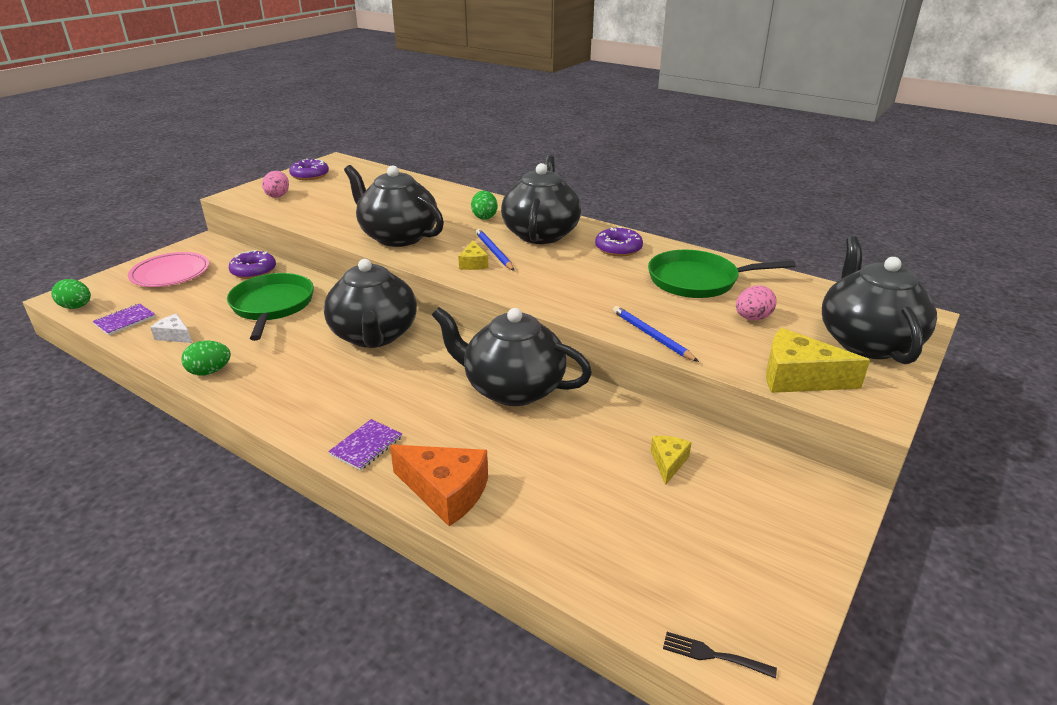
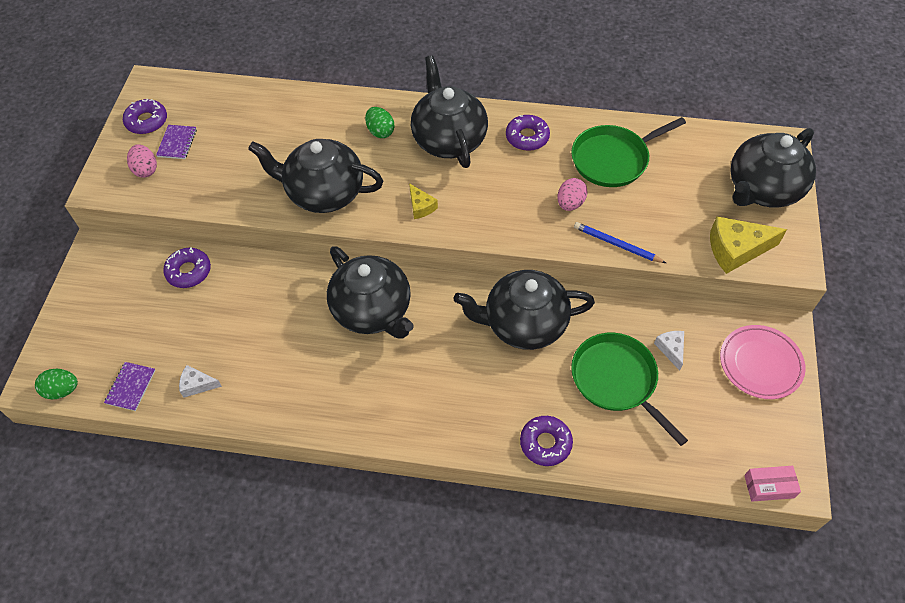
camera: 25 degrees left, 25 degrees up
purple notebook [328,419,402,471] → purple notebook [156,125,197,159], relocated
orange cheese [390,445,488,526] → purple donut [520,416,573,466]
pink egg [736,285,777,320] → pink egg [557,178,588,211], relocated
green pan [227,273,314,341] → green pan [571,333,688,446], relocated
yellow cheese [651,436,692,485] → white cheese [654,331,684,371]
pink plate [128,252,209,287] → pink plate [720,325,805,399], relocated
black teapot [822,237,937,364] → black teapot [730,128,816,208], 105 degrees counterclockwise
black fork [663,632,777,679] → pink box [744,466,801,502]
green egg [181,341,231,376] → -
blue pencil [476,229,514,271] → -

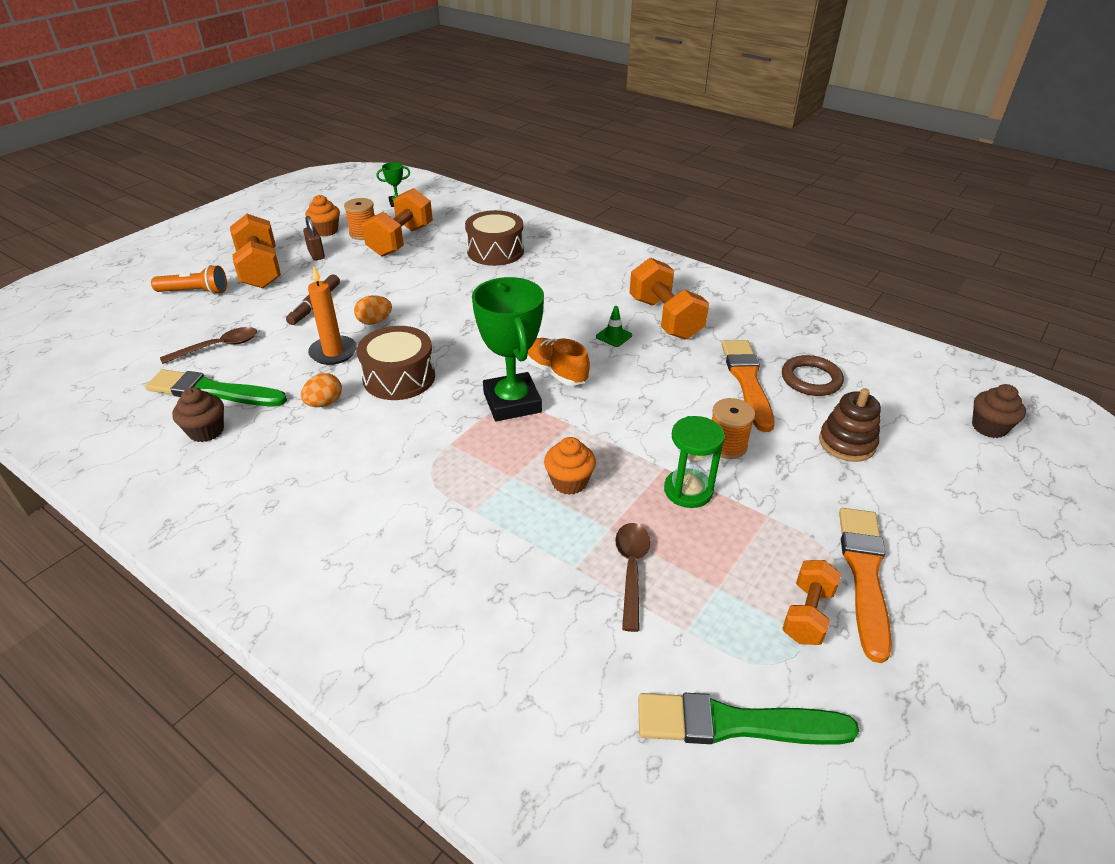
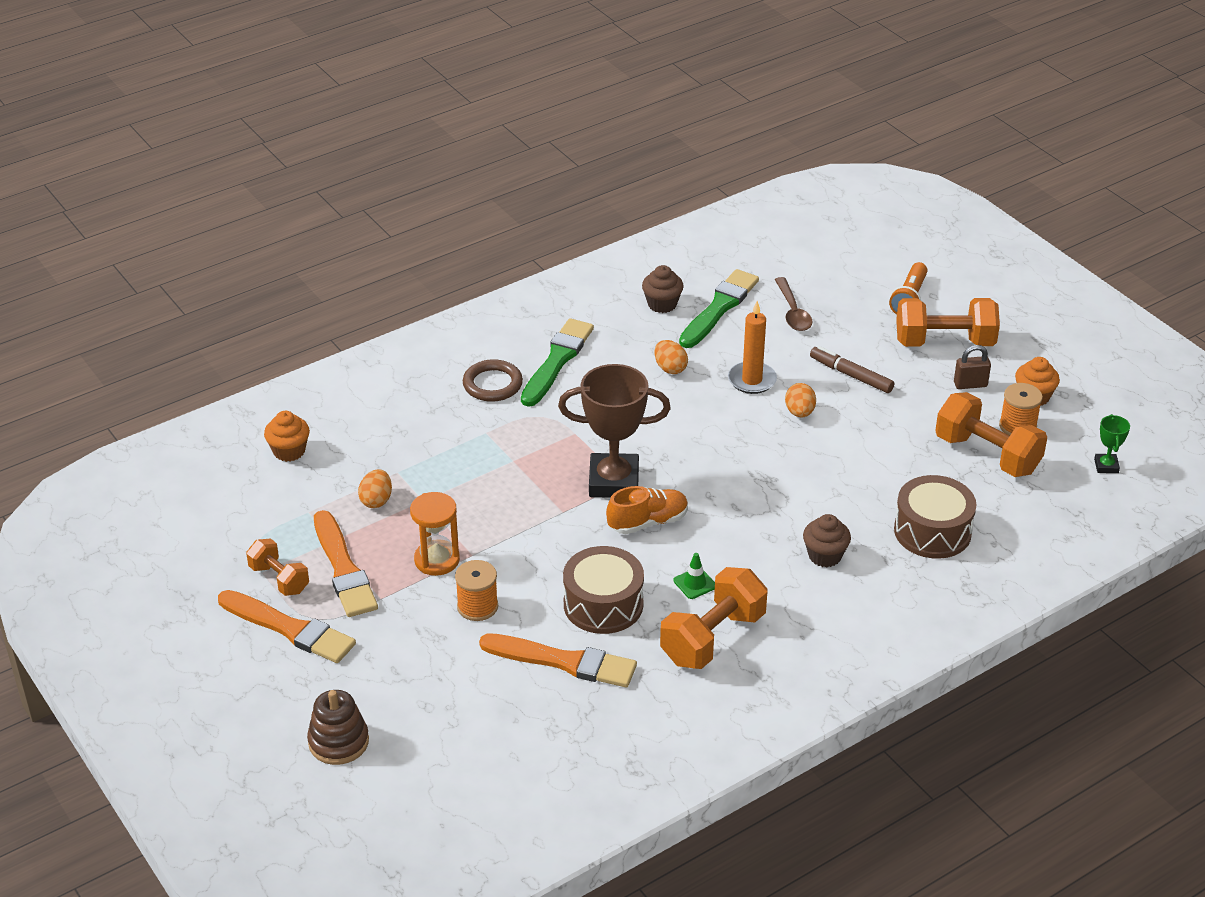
camera: 110 degrees right, 0 degrees up
orange cupcake [544,437,596,495] → orange cupcake [264,411,310,462], relocated
brown stacking toy [819,388,881,462] → brown stacking toy [307,690,369,765], relocated
- → orange brush [314,510,378,617]
brown spoon [615,523,650,632] → orange egg [358,469,392,508]
green hourglass [664,416,725,508] → orange hourglass [410,492,460,576]
brown ring [782,355,844,396] → brown ring [463,359,523,402], relocated
green brush [638,693,859,745] → green brush [521,318,594,407], relocated
green trophy [472,277,544,421] → brown trophy [558,364,671,498]
brown drum [357,326,435,400] → brown drum [563,546,644,634], relocated
orange dumbbell [629,257,709,340] → orange dumbbell [660,567,768,669], 45 degrees counterclockwise
brown cupcake [972,384,1026,438] → brown cupcake [803,514,851,567], relocated

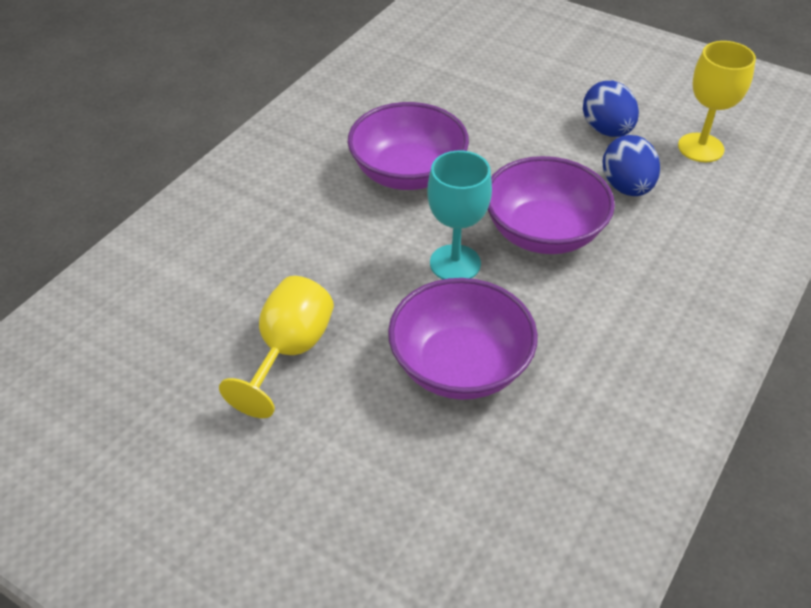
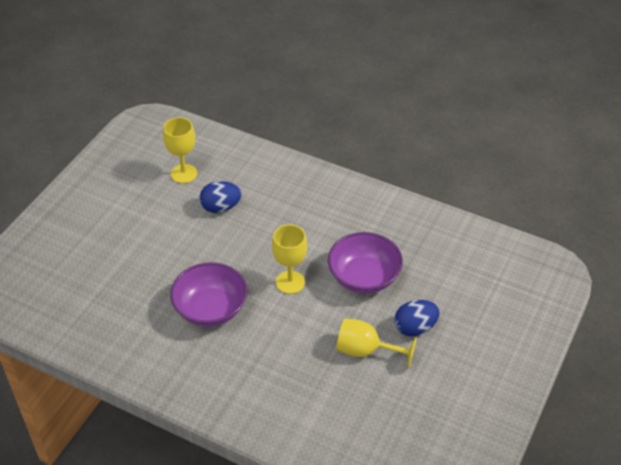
camera: 95 degrees left, 0 degrees up
turquoise goblet [427,151,492,279] → yellow goblet [272,224,307,294]
blue egg [583,81,639,137] → blue egg [395,300,440,336], relocated
purple bowl [488,156,615,254] → -

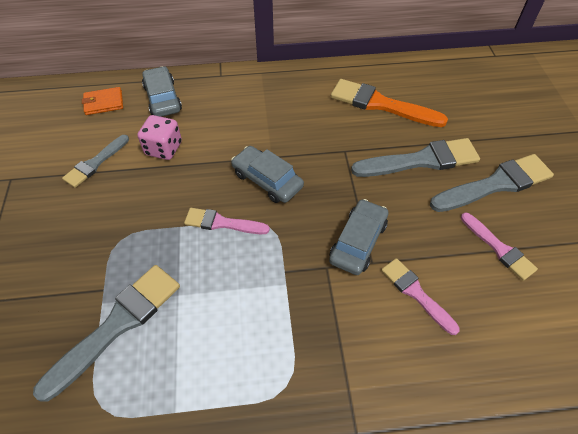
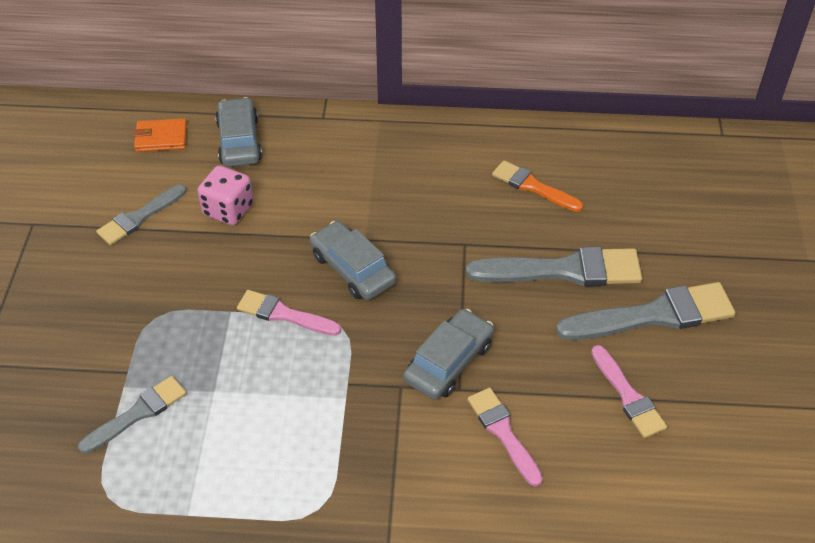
camera: 10 degrees right, 5 degrees down
grey brush [33,265,180,402] → grey brush [78,376,187,454], x0.60
orange brush [331,79,448,127] → orange brush [492,160,583,212], x0.60

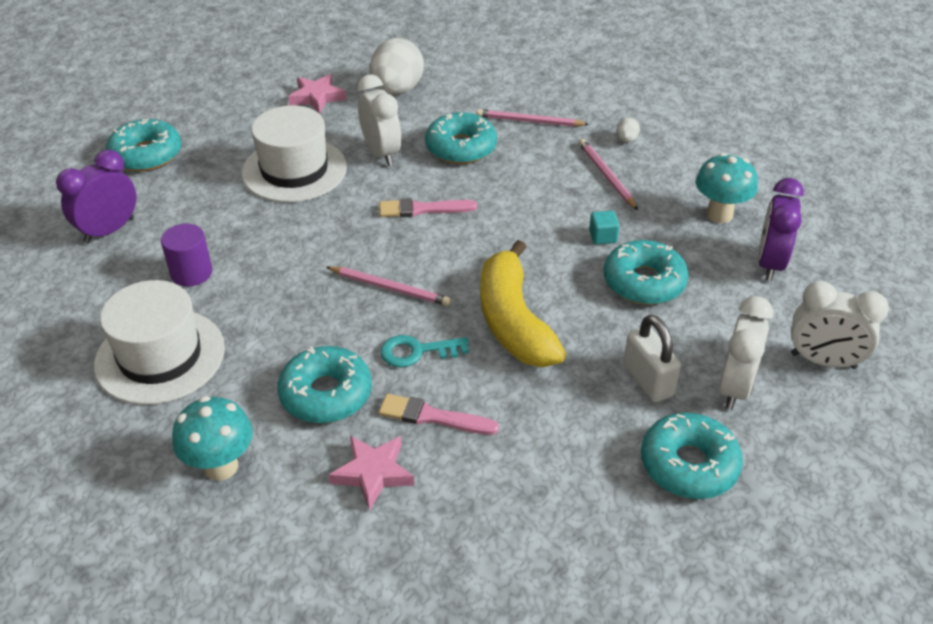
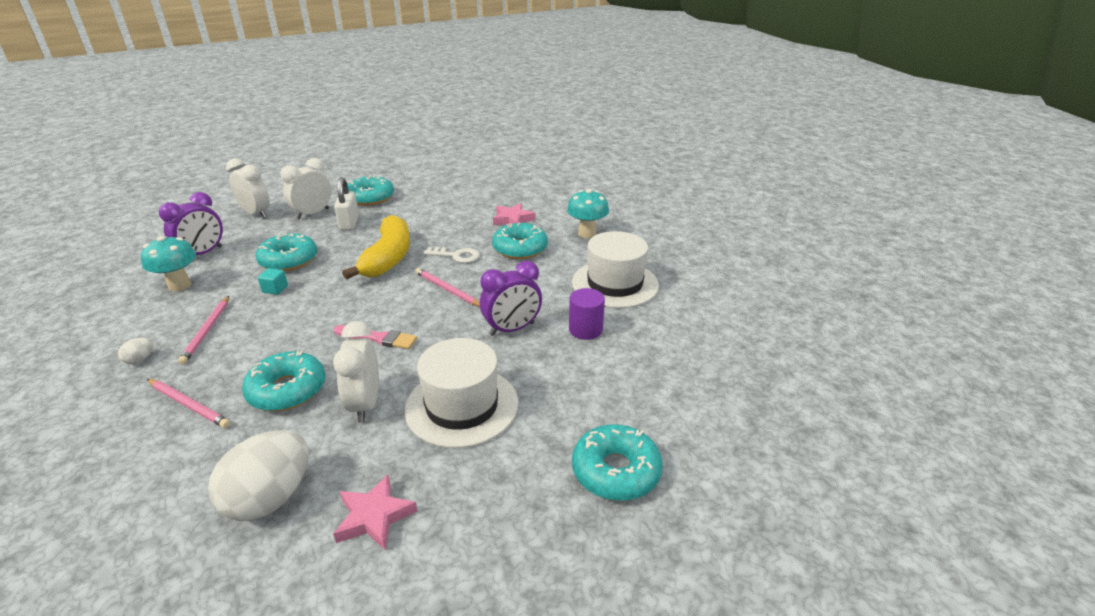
camera: 160 degrees left, 10 degrees down
turquoise key [380,335,469,367] → white key [424,247,480,263]
purple clock [56,150,136,244] → purple clock [480,261,542,336], relocated
pink brush [379,394,499,435] → -

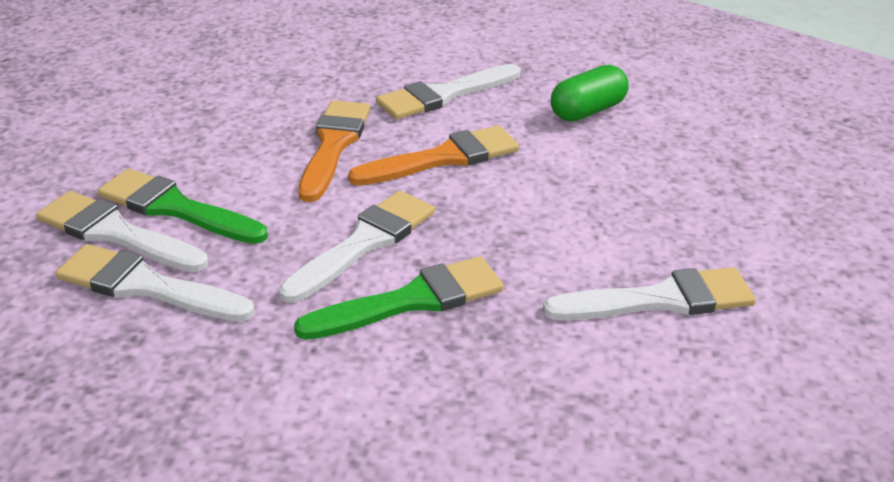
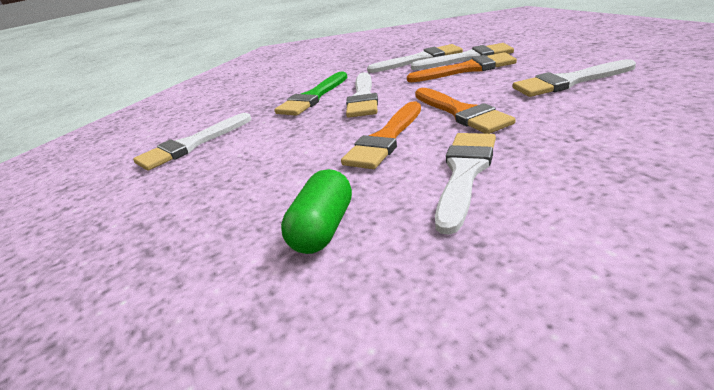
camera: 150 degrees right, 5 degrees down
green brush [98,168,268,244] → orange brush [407,52,517,82]
- → white brush [512,59,636,97]

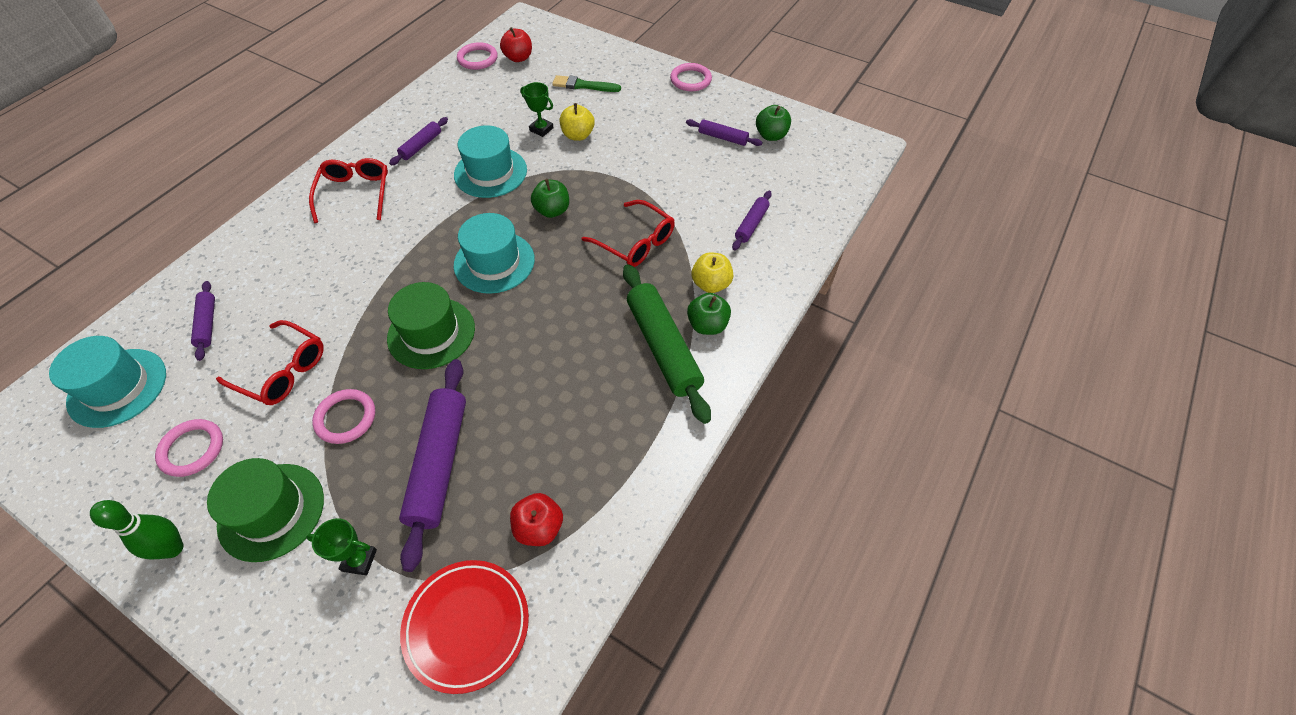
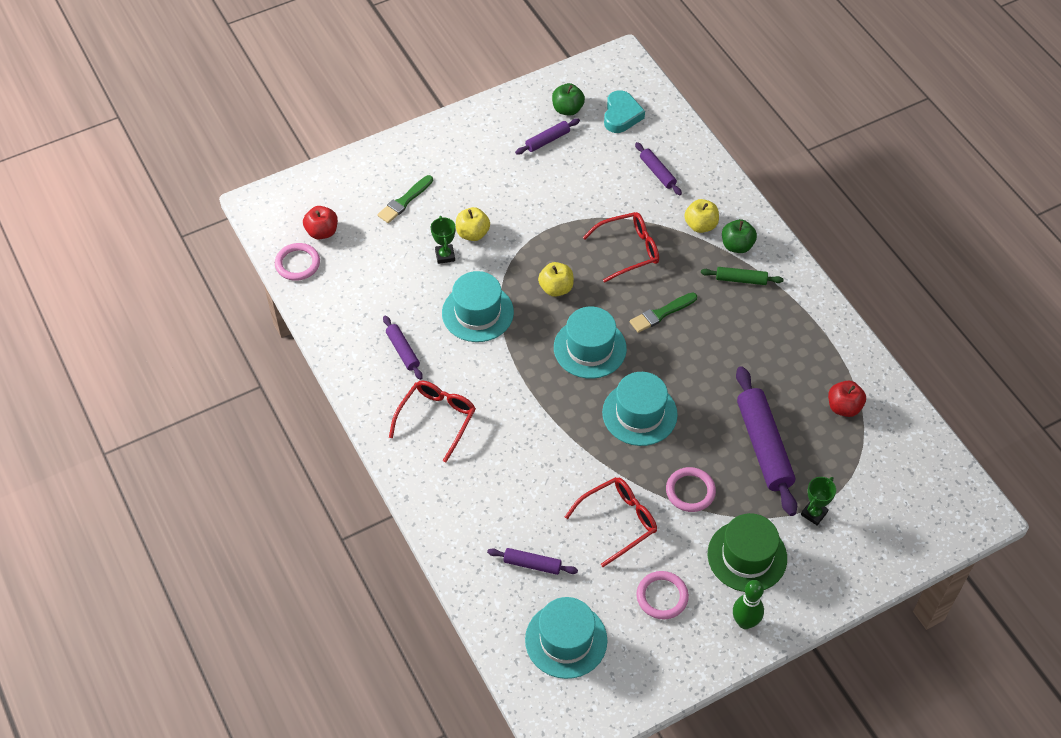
camera: 60 degrees left, 0 degrees up
red glasses [309,158,388,223] → red glasses [389,381,476,462], 90 degrees clockwise
green trophy [521,82,554,137] → green trophy [431,216,456,264], 75 degrees counterclockwise
green apple [531,179,569,218] → yellow apple [538,262,574,297]
green hat [387,282,475,369] → turquoise hat [602,372,678,446]
- → turquoise heart [604,90,645,133]
- → green brush [630,292,697,333]
green rolling pin [623,264,711,424] → green rolling pin [701,267,783,285], x0.51
purple rolling pin [399,359,466,572] → purple rolling pin [736,366,797,516], 45 degrees clockwise
red plate [400,560,529,694] → -
pink ring [670,63,712,91] → -

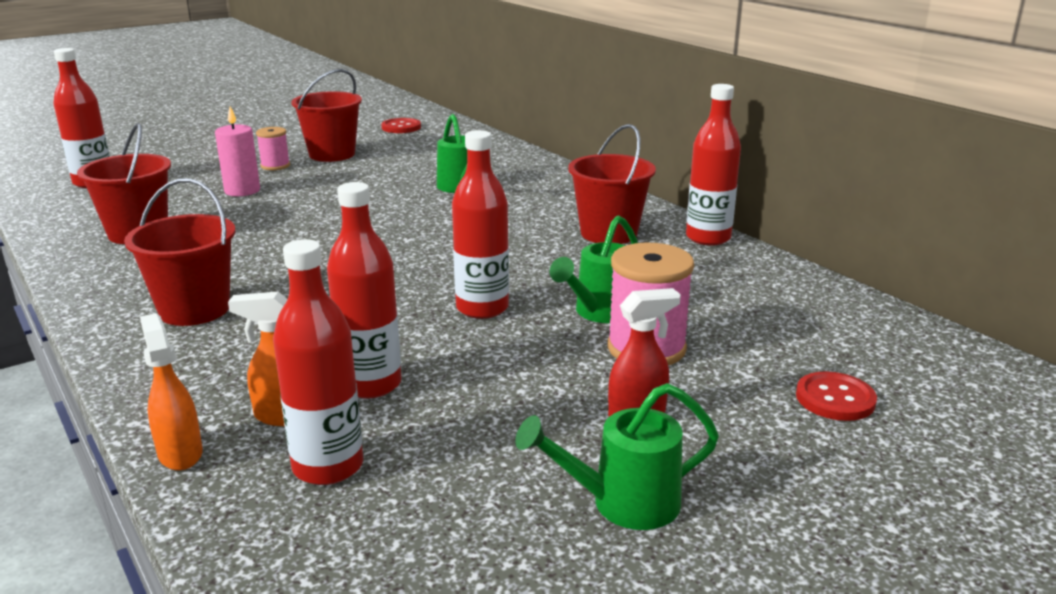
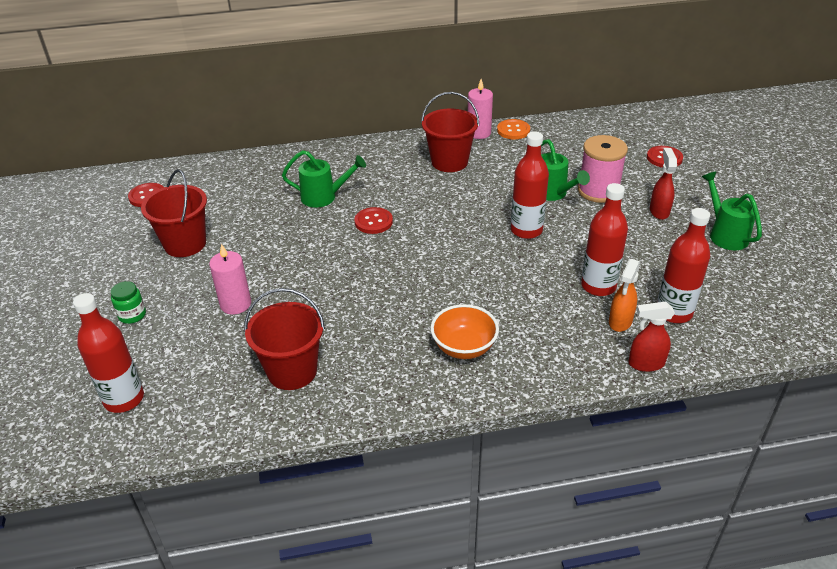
camera: 65 degrees left, 15 degrees up
- → green jar [110,281,146,324]
- → red button [354,207,393,234]
red bucket [124,179,235,326] → orange bowl [431,304,499,359]
red bottle [686,84,741,245] → pink candle [468,79,493,139]
- → orange button [497,119,530,139]
orange spray bottle [140,313,203,471] → red spray bottle [629,301,675,372]
green watering can [515,383,719,530] → green watering can [702,171,762,250], 150 degrees clockwise
pink spool [256,127,290,170] → -

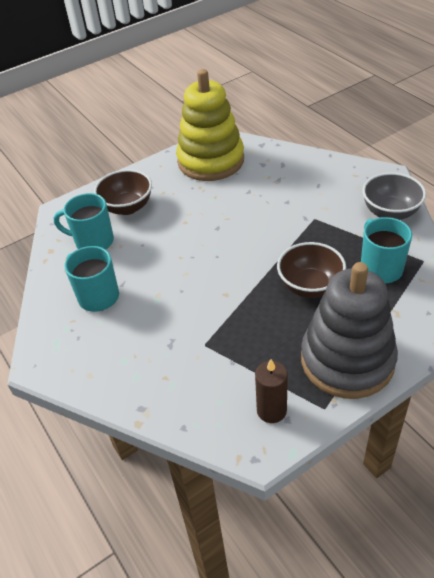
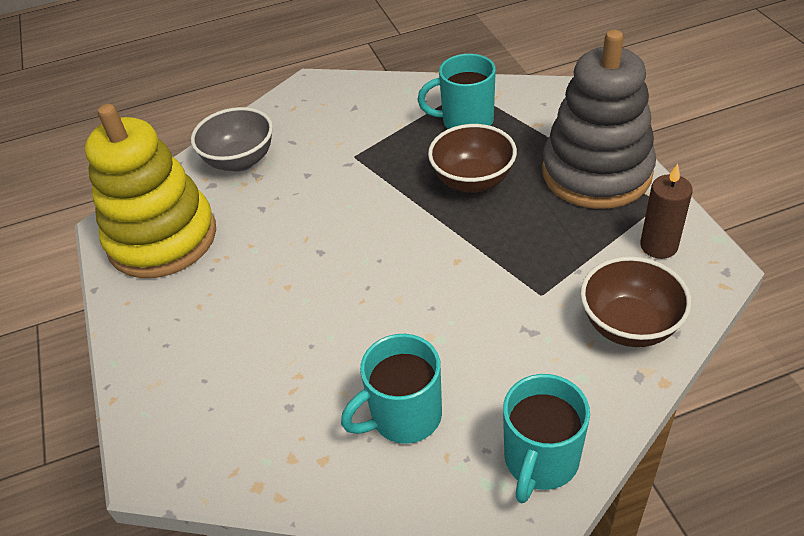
camera: 75 degrees left, 0 degrees up
grey bowl [362,172,426,220] → grey bowl [191,107,273,172], relocated
turquoise mug [53,193,114,249] → turquoise mug [503,374,590,503], relocated
brown bowl [94,169,152,215] → brown bowl [580,256,692,347], relocated

